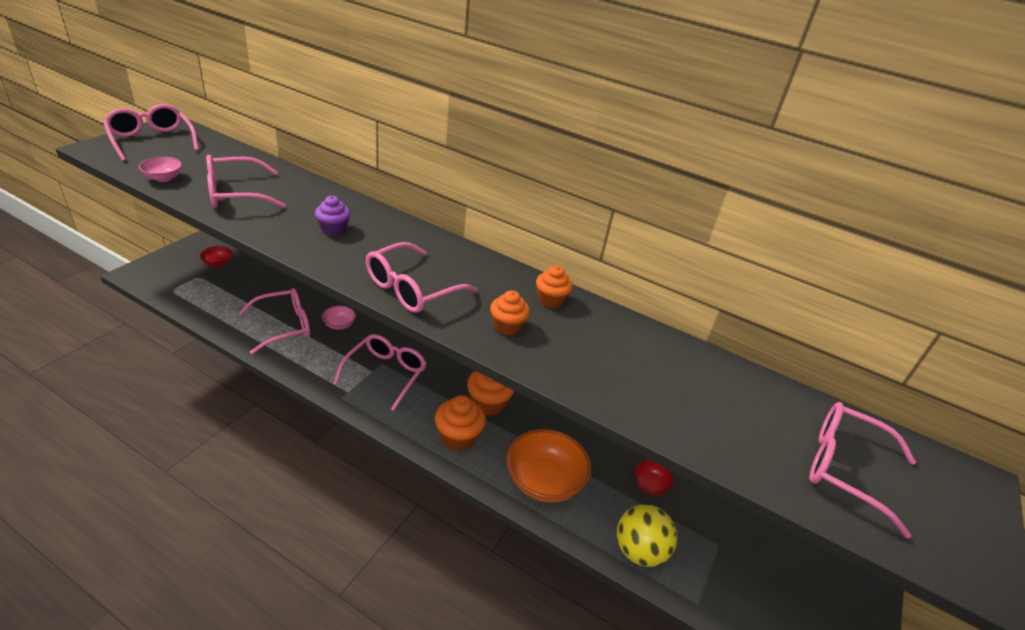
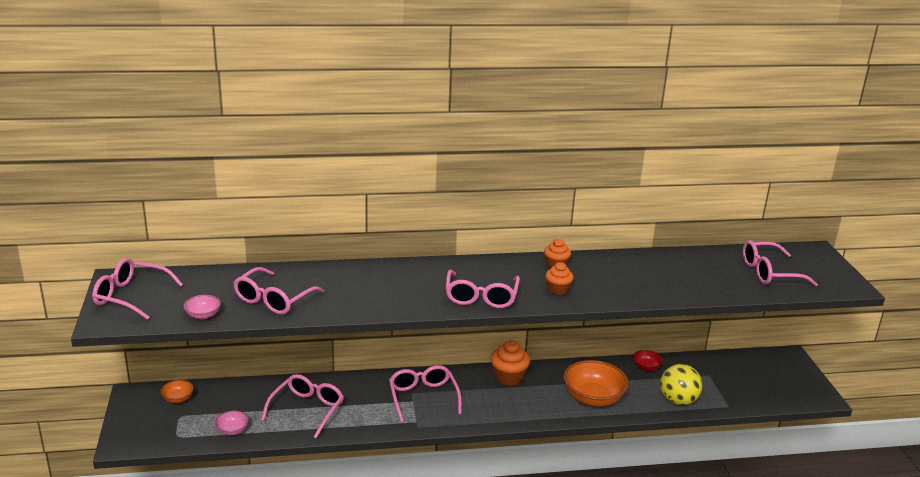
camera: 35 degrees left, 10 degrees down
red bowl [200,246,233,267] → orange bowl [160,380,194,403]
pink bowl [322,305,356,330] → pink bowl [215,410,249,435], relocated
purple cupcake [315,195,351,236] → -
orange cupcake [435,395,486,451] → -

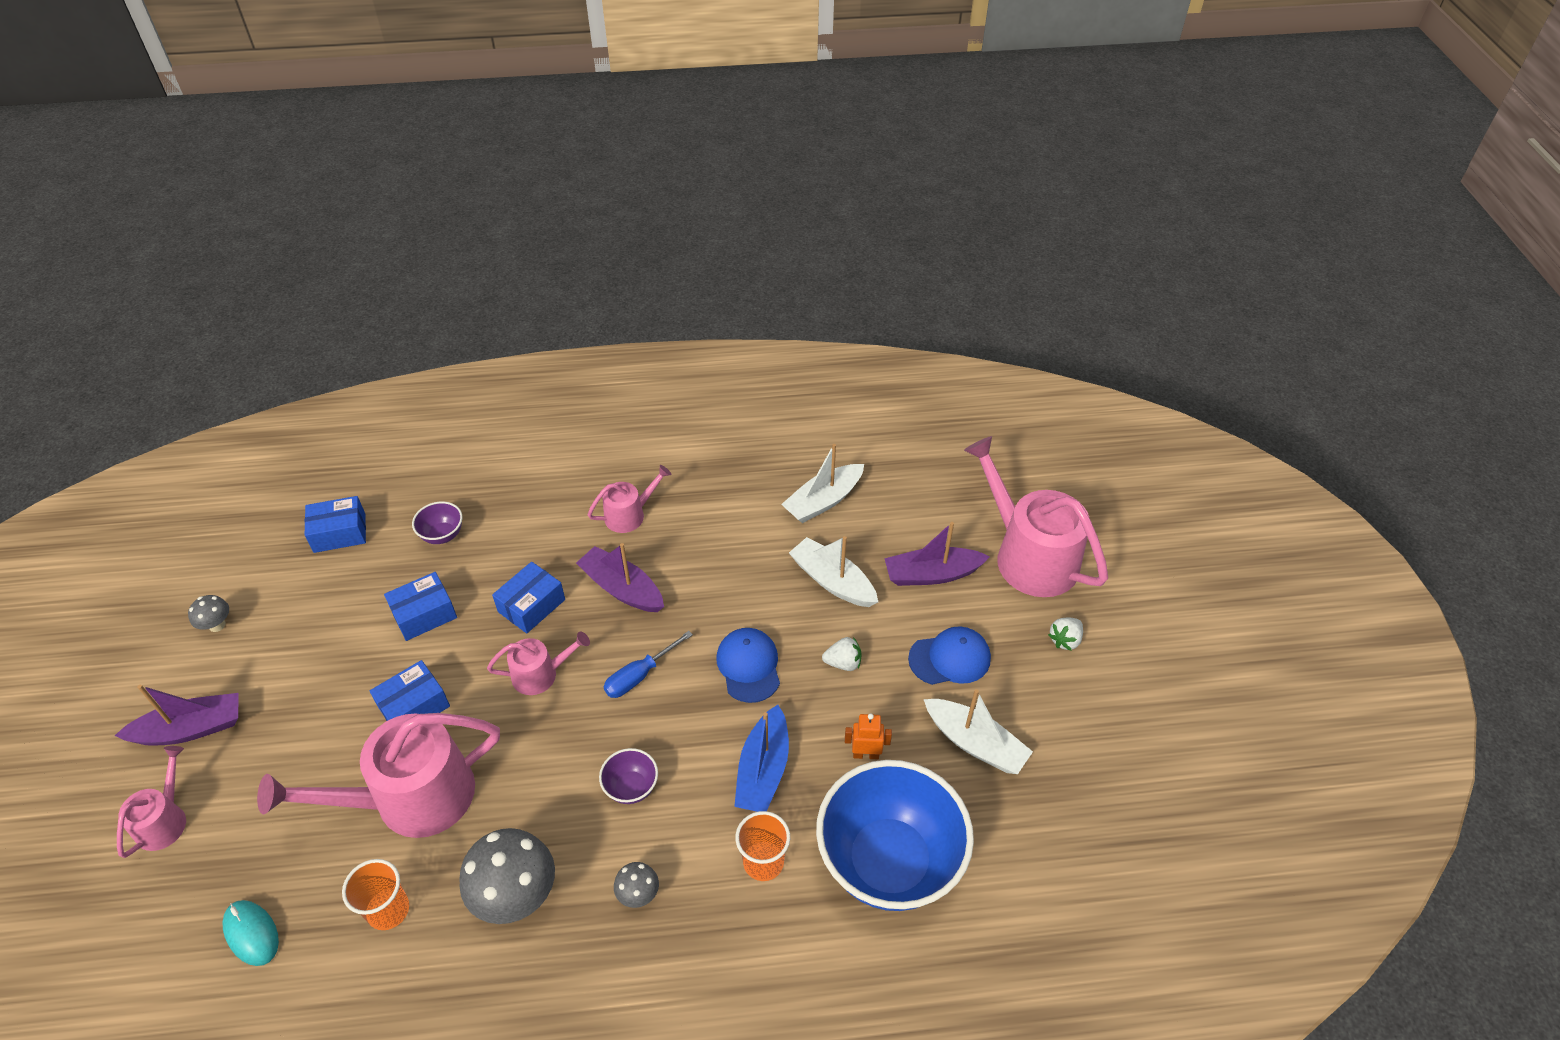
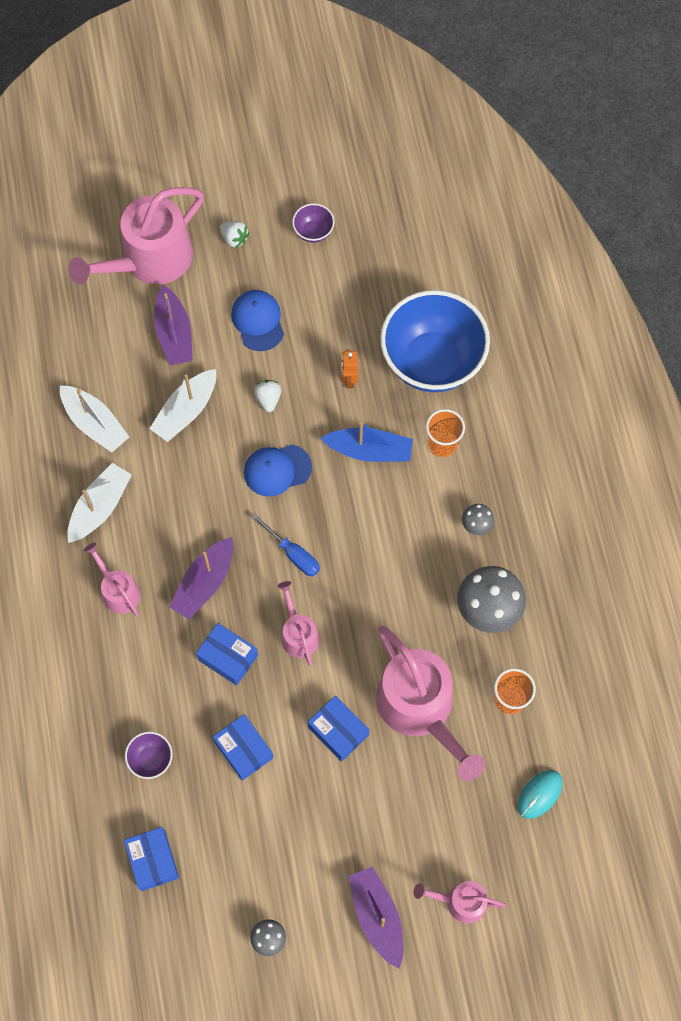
camera: 95 degrees left, 20 degrees up
white boat [924,689,1033,774] → white boat [67,463,132,543], relocated
purple bowl [599,748,658,804] → purple bowl [292,203,335,243], relocated

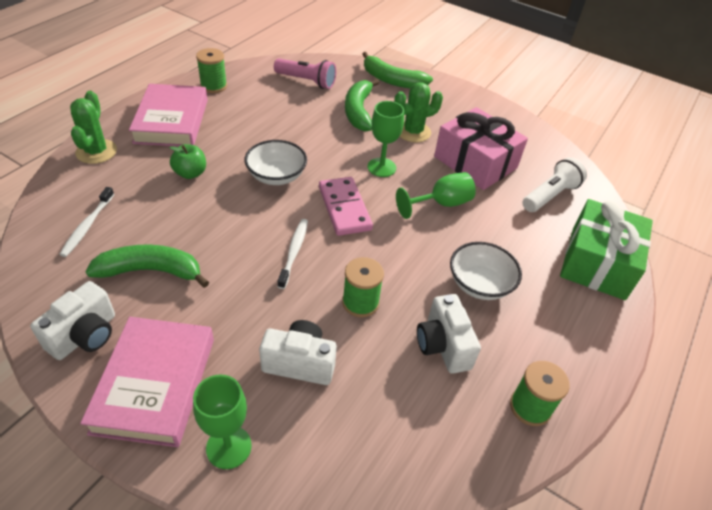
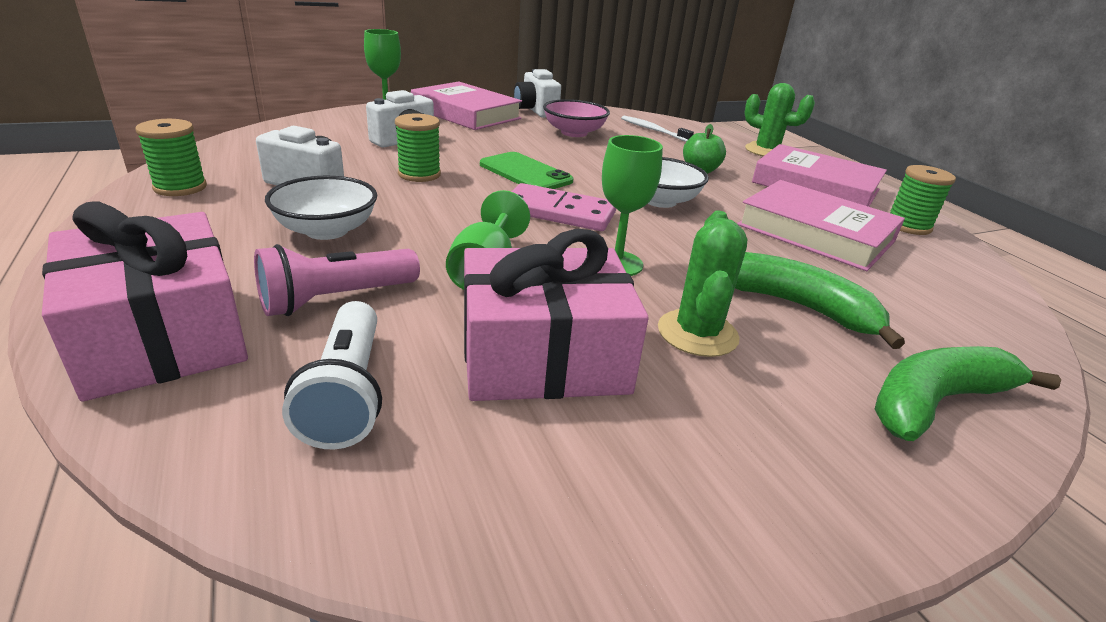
camera: 125 degrees right, 15 degrees down
green gift [560,199,653,300] → pink gift [42,201,248,401]
pink flashlight [274,58,336,89] → pink flashlight [254,244,420,316], relocated
white toothbrush [277,219,308,289] → green phone [480,152,574,189]
green banana [85,244,209,288] → pink bowl [543,99,610,137]
- → pink book [737,180,905,271]

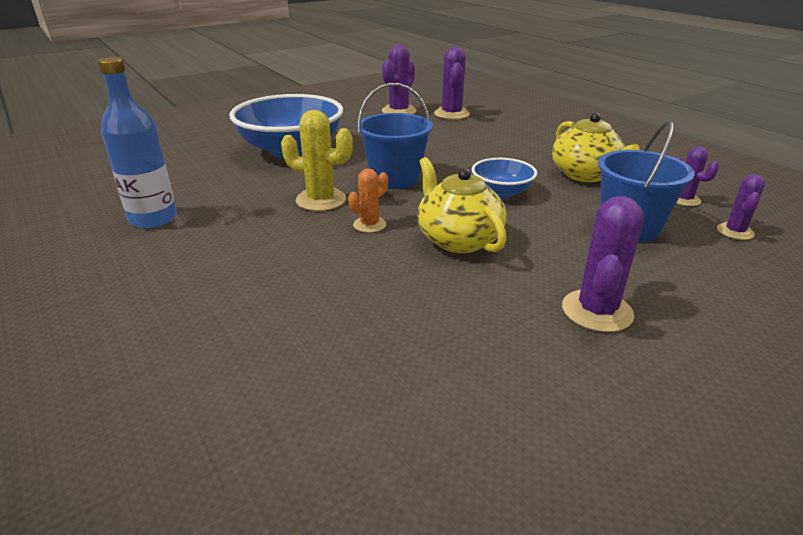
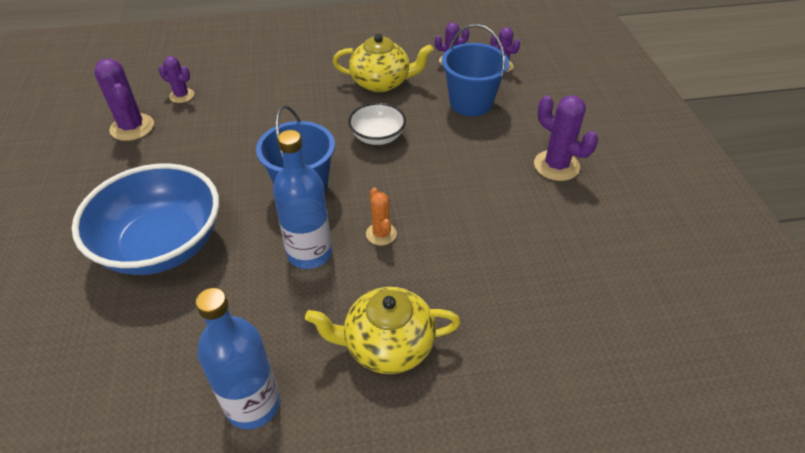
camera: 65 degrees left, 15 degrees up
purple cactus [434,47,470,120] → purple cactus [159,56,194,103], x0.61
yellow cactus [281,110,353,211] → blue bottle [273,130,332,269]
yellow teapot [418,157,507,253] → yellow teapot [305,287,461,374], relocated
blue bowl [472,158,537,198] → white bowl [348,103,406,145]

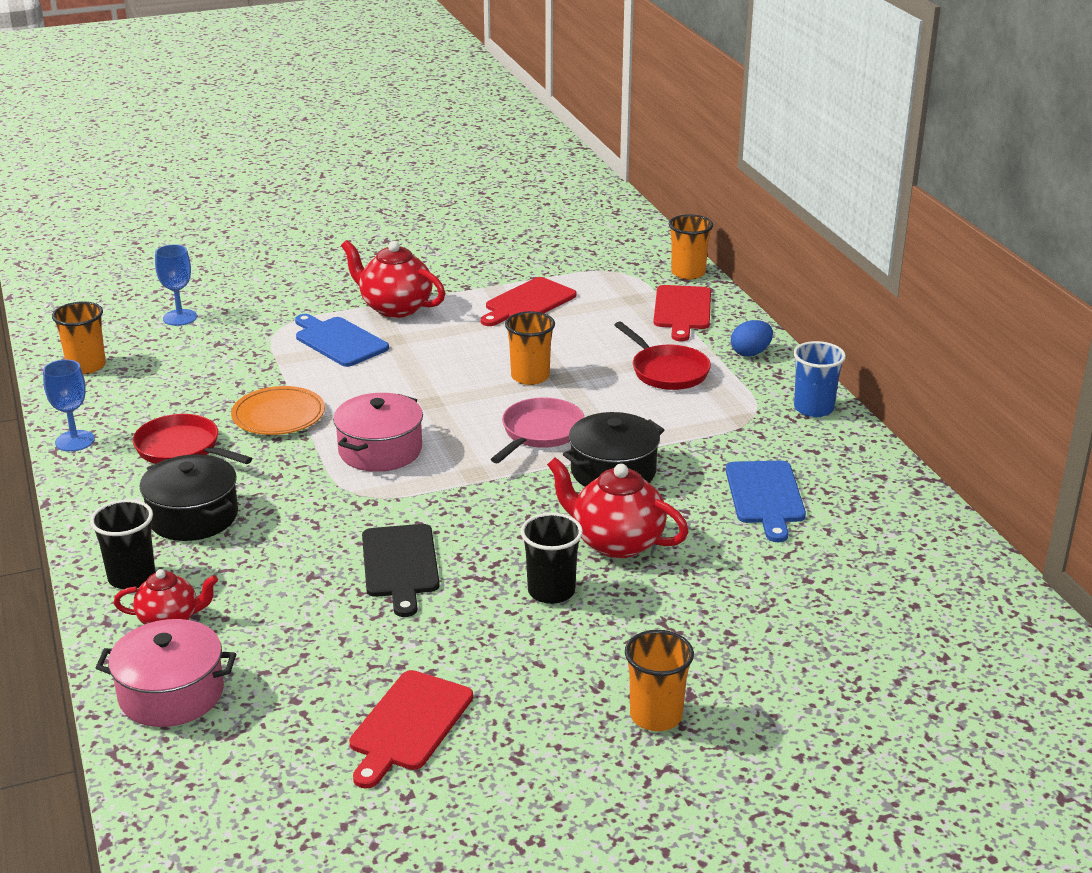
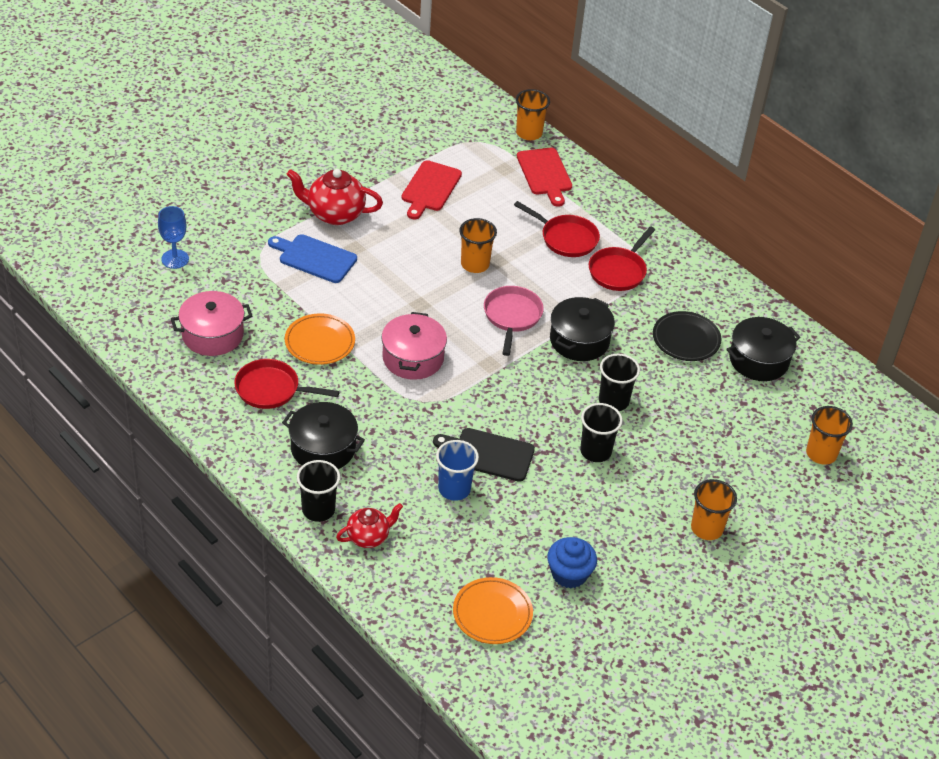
camera: 25 degrees left, 15 degrees up
pink pot [96,619,236,727] → pink pot [171,291,252,356], relocated
black cutting board [362,524,440,617] → black cutting board [433,428,535,482], 135 degrees clockwise
blue cup [793,341,846,417] → blue cup [436,440,479,501], relocated
- → orange plate [453,577,533,644]
red cutting board [349,670,473,789] → blue cupcake [547,537,597,589]
- → red pan [589,226,655,291]
red teapot [547,457,689,558] → black cup [599,354,640,411]
blue cutting board [725,461,806,542] → black plate [653,311,721,361]
- → black pot [726,317,800,381]
orange cup [52,301,106,374] → orange cup [806,406,853,465], relocated
blue goblet [43,359,95,452] → -
blue egg [731,320,773,357] → -

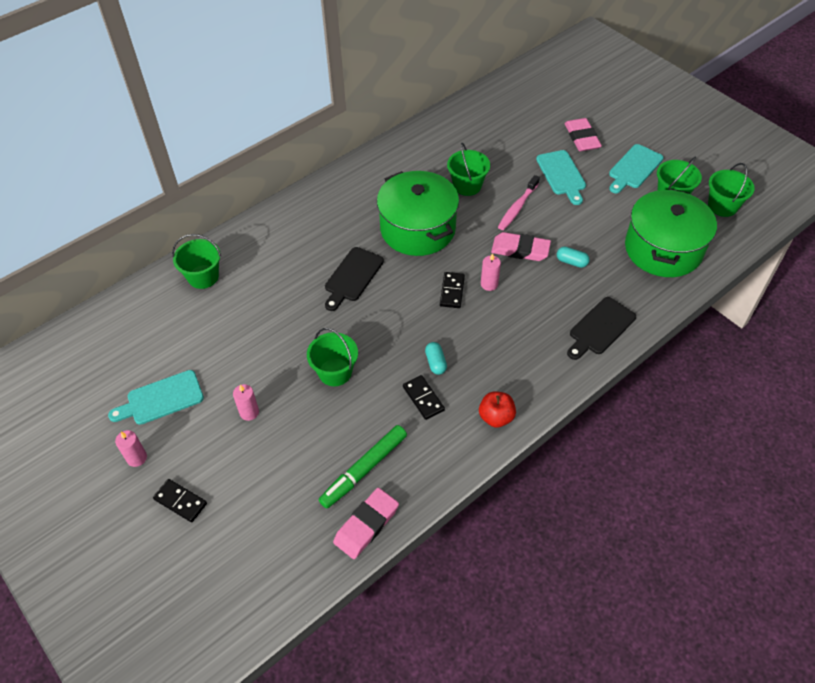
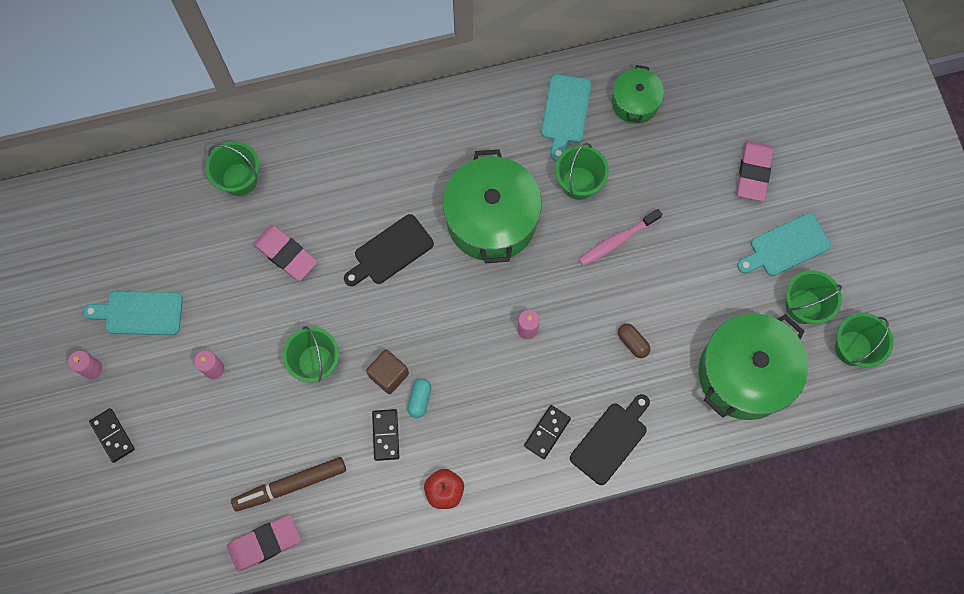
camera: 25 degrees right, 20 degrees up
green marker [319,425,407,509] → brown marker [231,457,346,512]
pink eraser [491,232,551,261] → pink eraser [253,225,317,281], relocated
- → brown cube [366,350,409,394]
black domino [440,272,465,308] → black domino [524,405,571,459], relocated
turquoise cutting board [536,150,586,205] → turquoise cutting board [541,74,591,162], relocated
black cutting board [567,297,636,360] → black cutting board [570,394,650,485], 150 degrees clockwise
- → green pot [612,65,664,124]
turquoise capsule [557,247,590,268] → brown capsule [618,323,651,358]

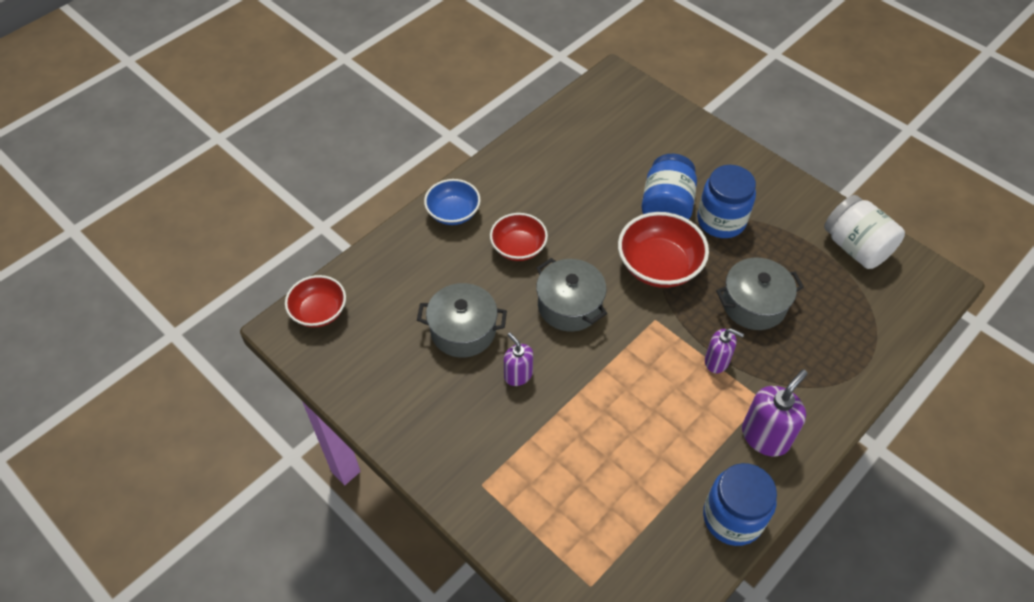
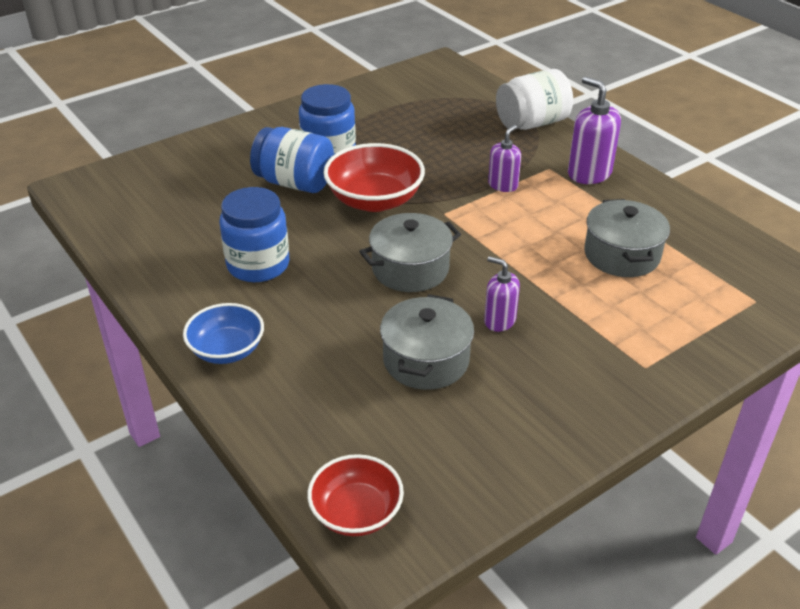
camera: 80 degrees left, 15 degrees down
blue jar [703,463,777,546] → blue jar [219,187,289,282], relocated
purple soap dispenser [504,332,533,386] → purple soap dispenser [484,256,520,332], 60 degrees clockwise
white jar [824,195,905,269] → white jar [496,69,573,130], relocated
grey pot [716,258,804,330] → grey pot [584,199,670,277], relocated
red bowl [490,213,548,261] → -

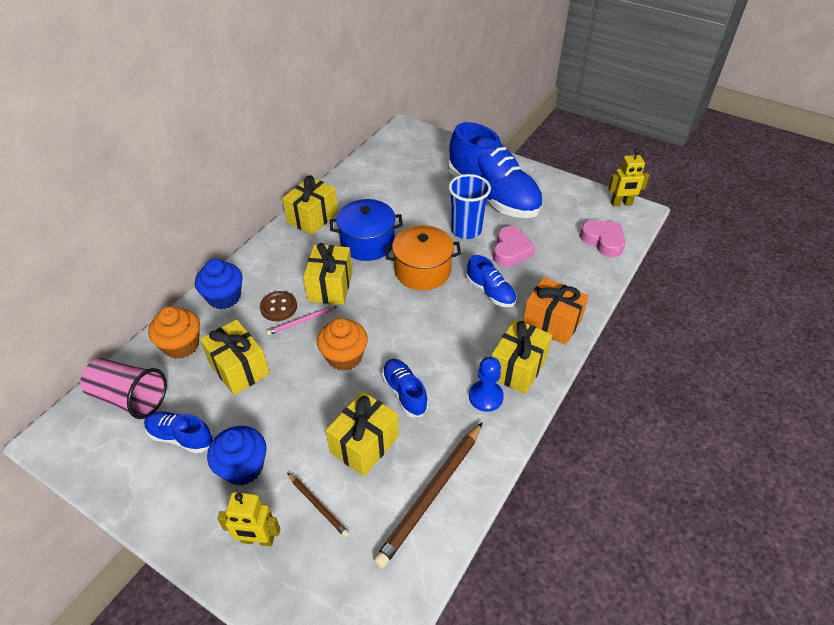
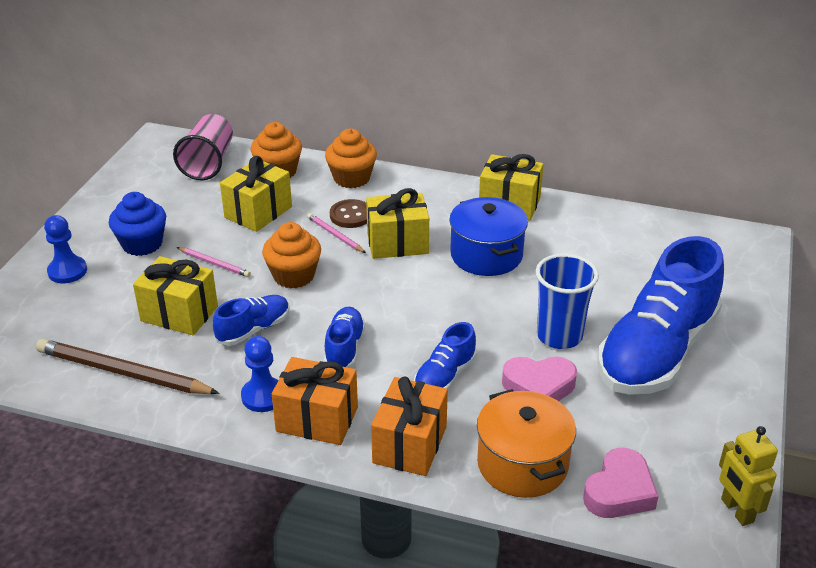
camera: 75 degrees right, 10 degrees down
yellow robot [217,492,280,546] → blue pawn [44,215,87,283]
- → pink pencil [177,247,251,277]
yellow gift [492,319,552,394] → orange gift [272,357,358,445]
blue shoe [144,411,213,453] → blue shoe [324,307,365,368], relocated
blue cupcake [195,259,243,309] → orange cupcake [325,129,377,188]
orange pot [385,225,461,290] → orange pot [477,389,576,498], relocated
brown pencil [287,473,349,537] → -

